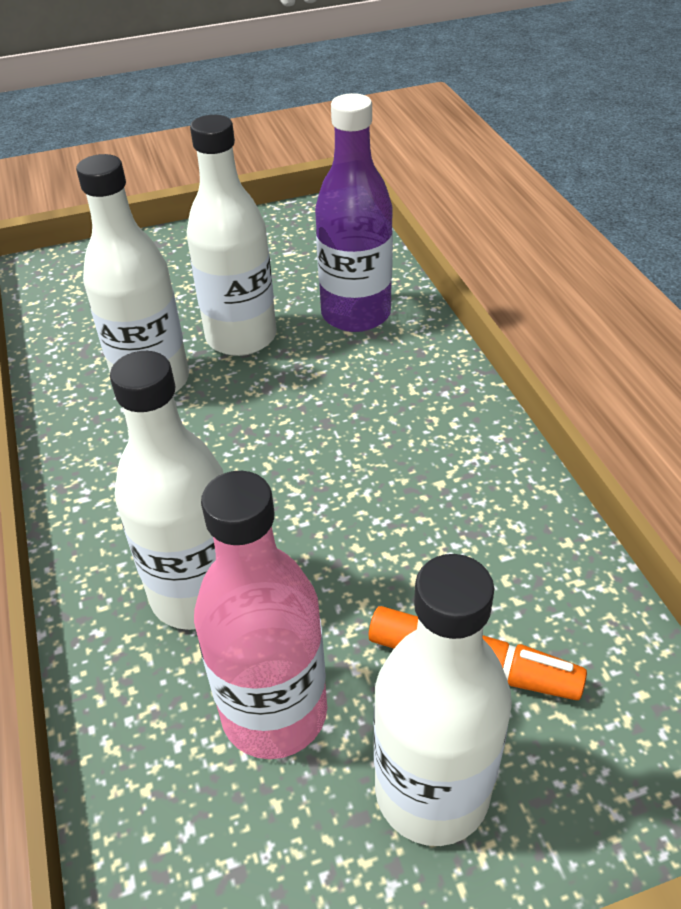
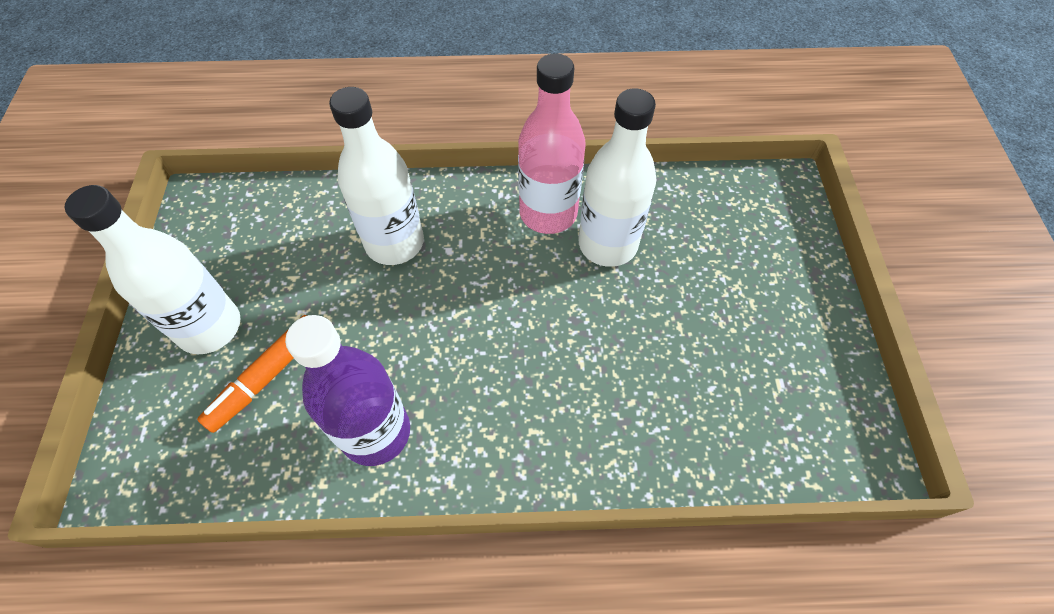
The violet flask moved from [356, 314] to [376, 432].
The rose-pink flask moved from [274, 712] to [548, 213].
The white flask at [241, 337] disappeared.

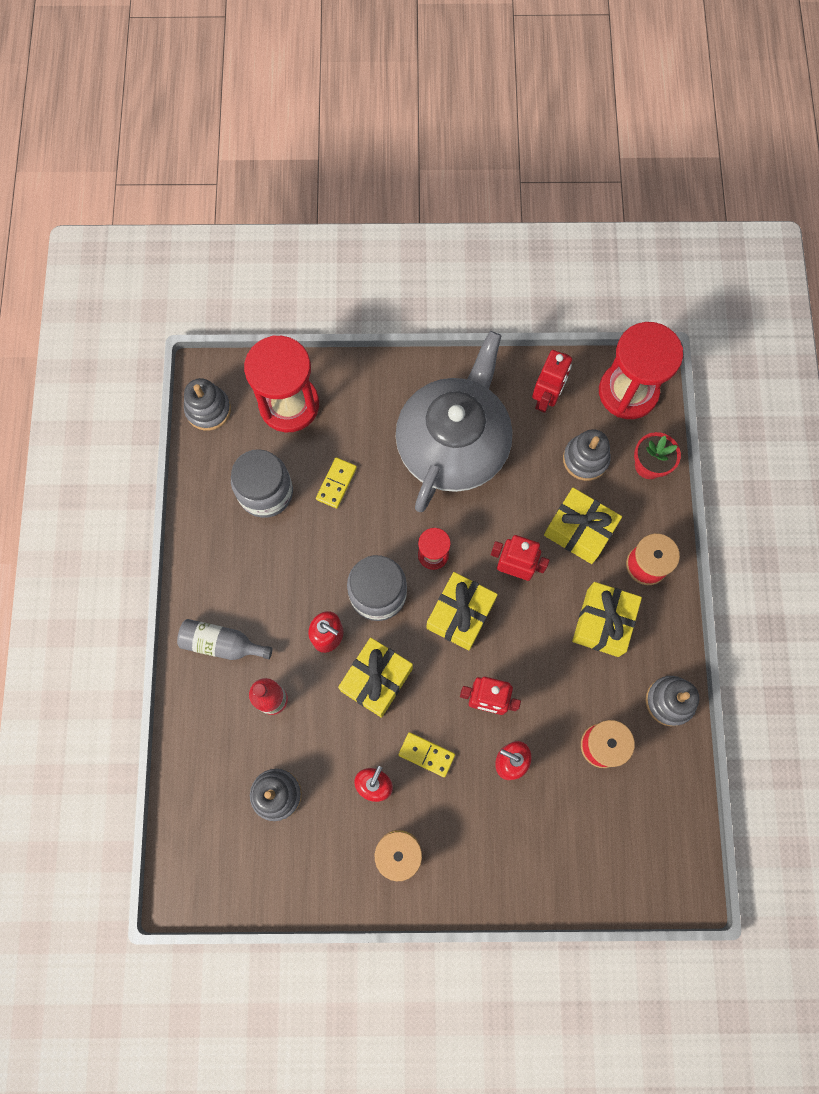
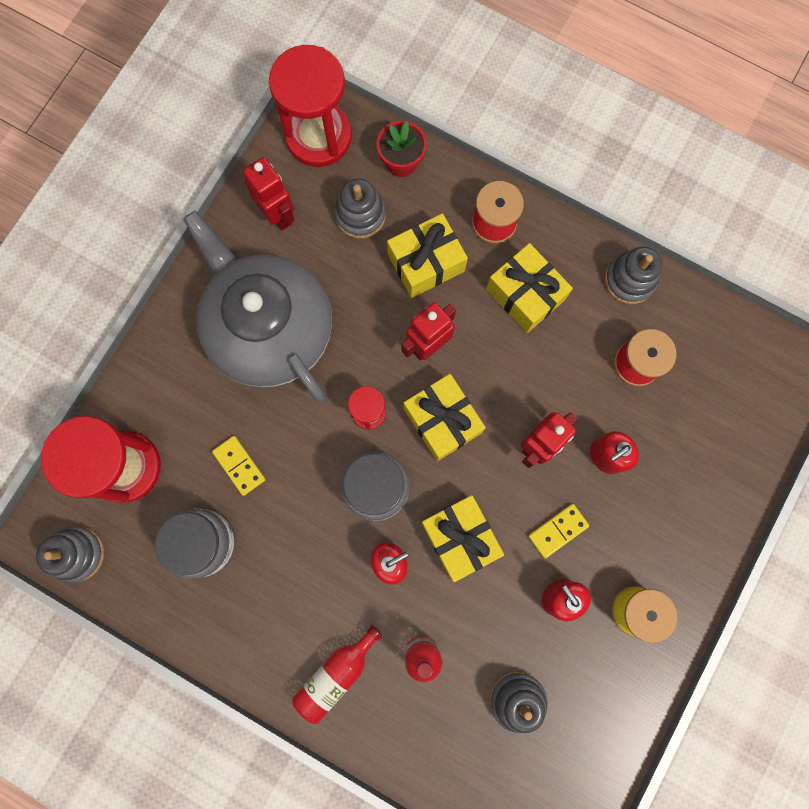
The ash-grey flask at [222, 644] became the red flask at [336, 674].

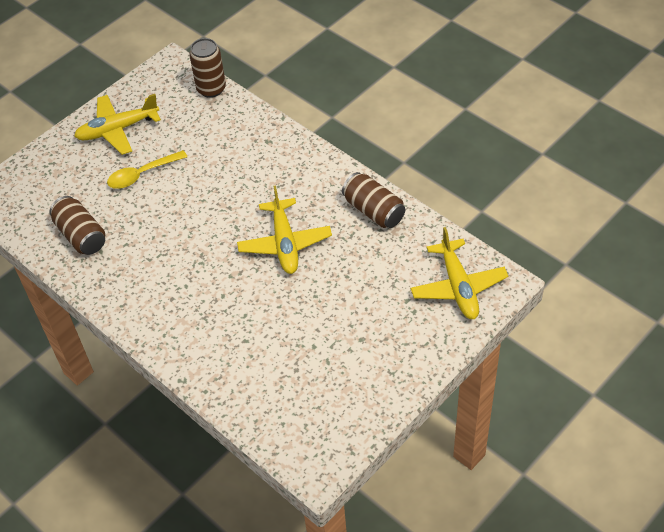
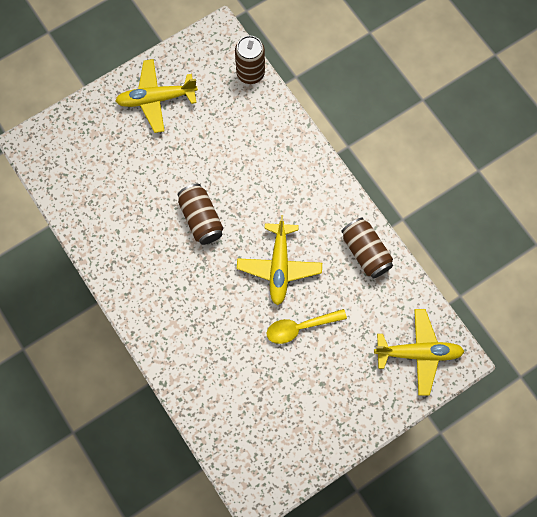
The brown soda can moved from [81, 235] to [201, 219].
The bright yellow spoon moved from [142, 174] to [300, 327].
The bright yellow toy plane at [458, 287] turned 90 degrees counterclockwise.

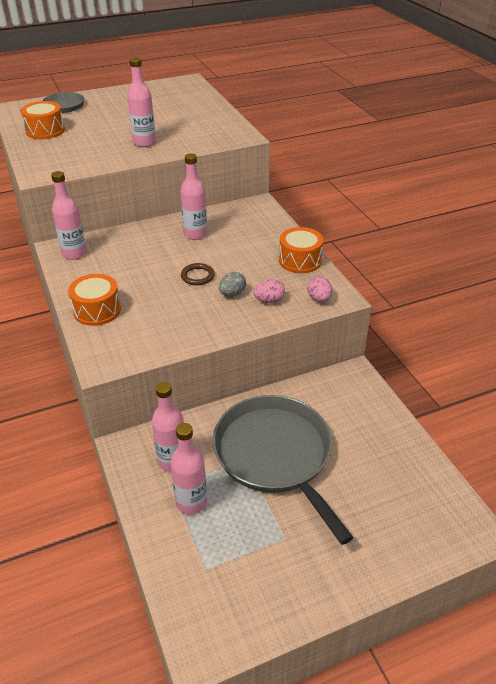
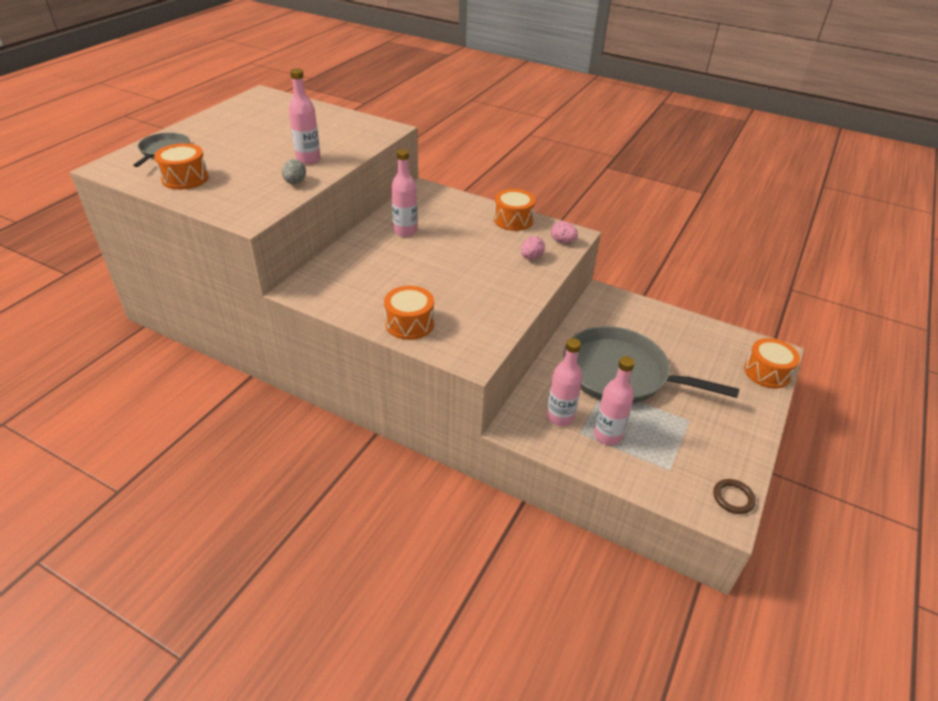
The ash-grey egg shape moved from [232, 294] to [295, 182].
The brown hoop moved from [197, 276] to [733, 498].
The orange snare drum at [767, 372] appeared.
The rose-pink flask at [74, 253] disappeared.

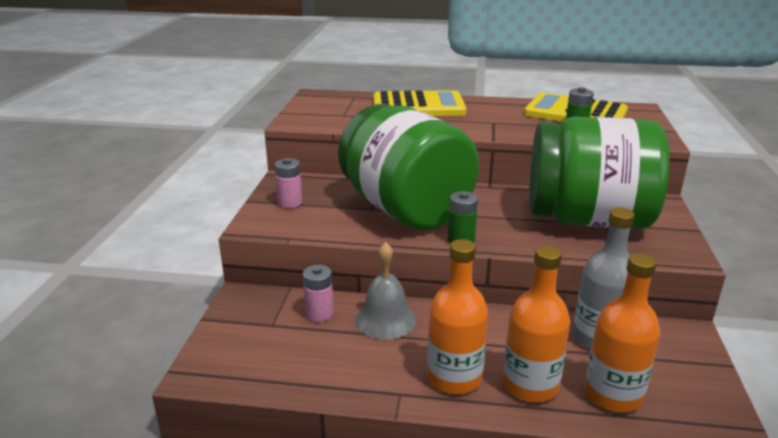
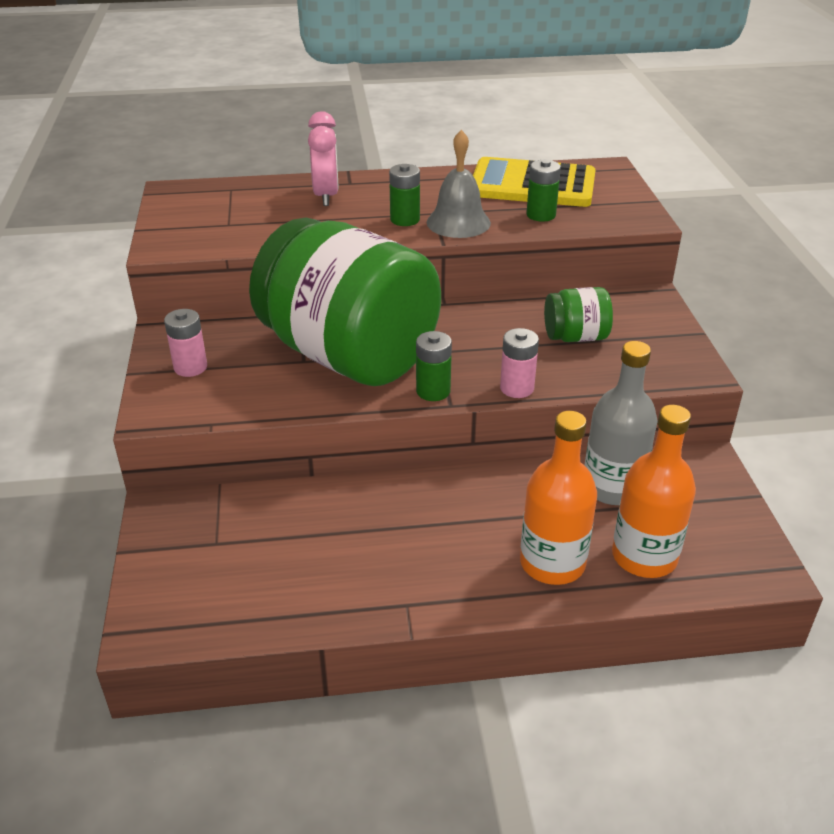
The bright yellow pocket calculator at [418, 106] was replaced by the rose-pink bedside clock at [326, 196].
The leaf-green power cell at [405, 219] appeared.
The ash-grey bell moved from [385, 320] to [458, 222].
The rose-pink power cell moved from [319, 313] to [516, 388].
The leaf-green jam jar at [587, 219] changed to 0.40 times the size.
The orange flask at [454, 377] disappeared.

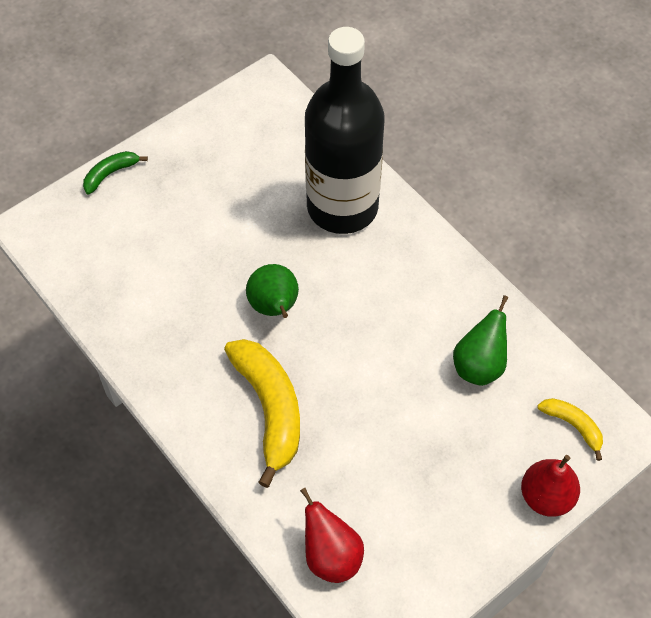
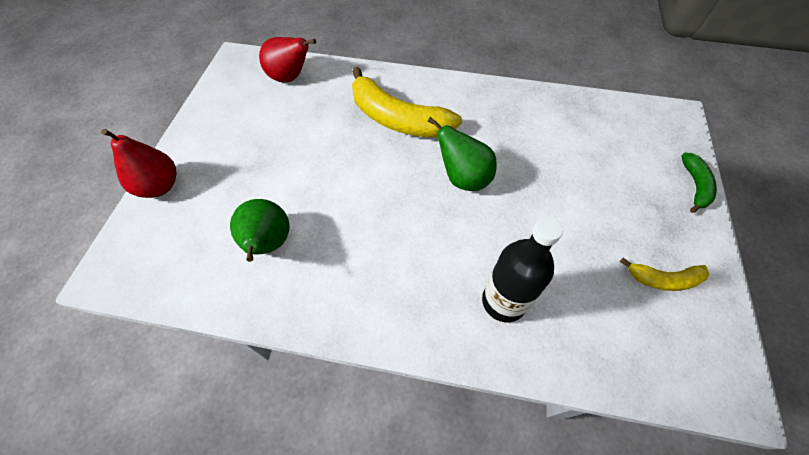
The black flask at [342, 207] changed to 0.53 times the size.
The bright yellow banana fruit moved from [573, 426] to [663, 279].

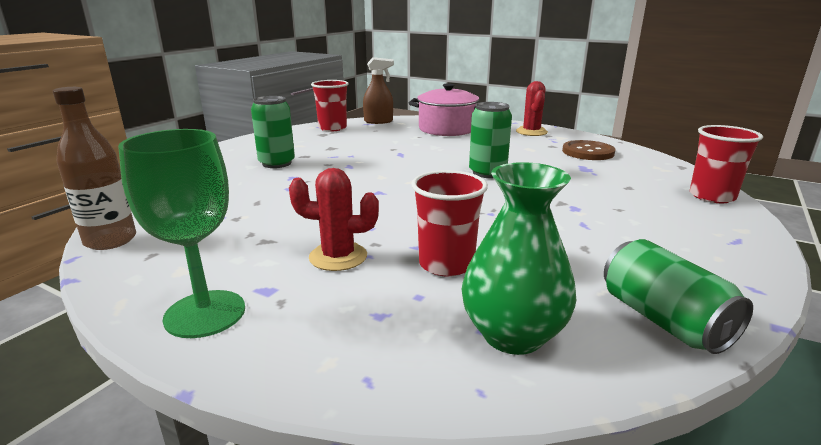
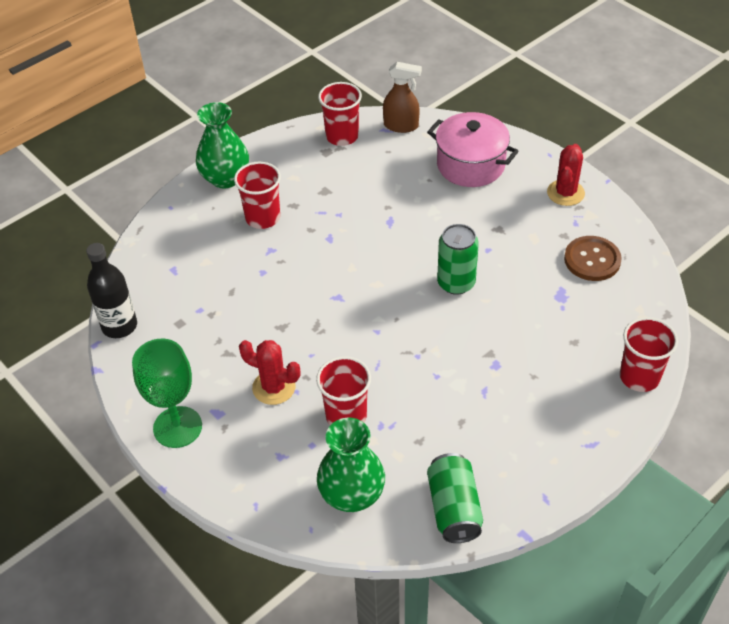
The brown flask at [110, 240] became the black flask at [119, 326].
The leaf-green flower vase at [225, 178] appeared.
The leaf-green soda can at [277, 163] was replaced by the red beaker at [263, 217].

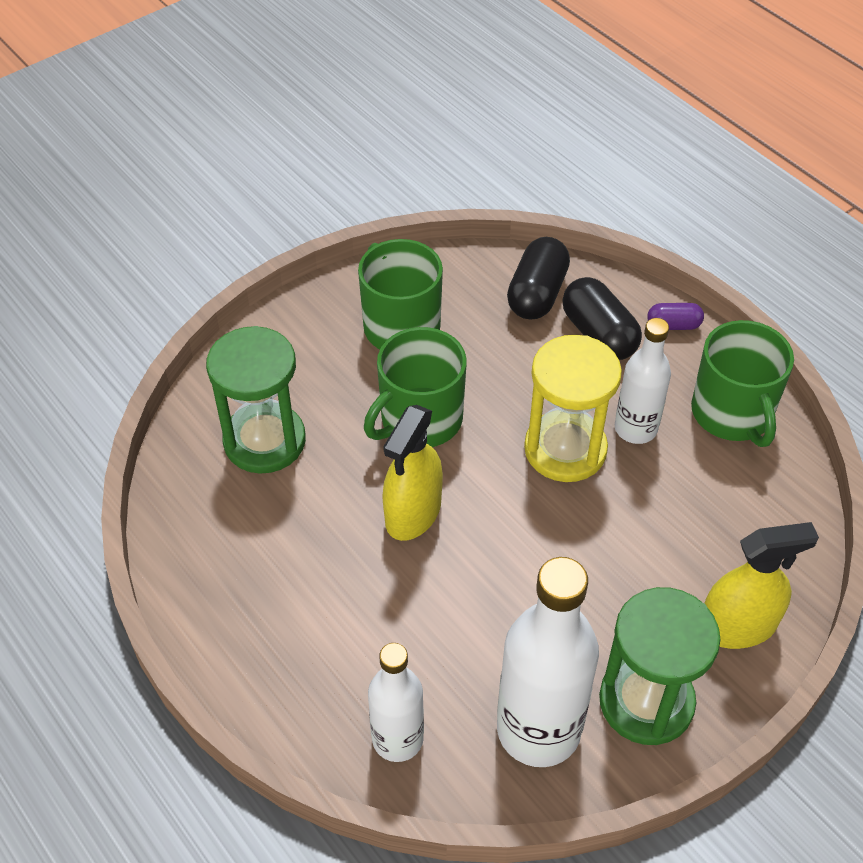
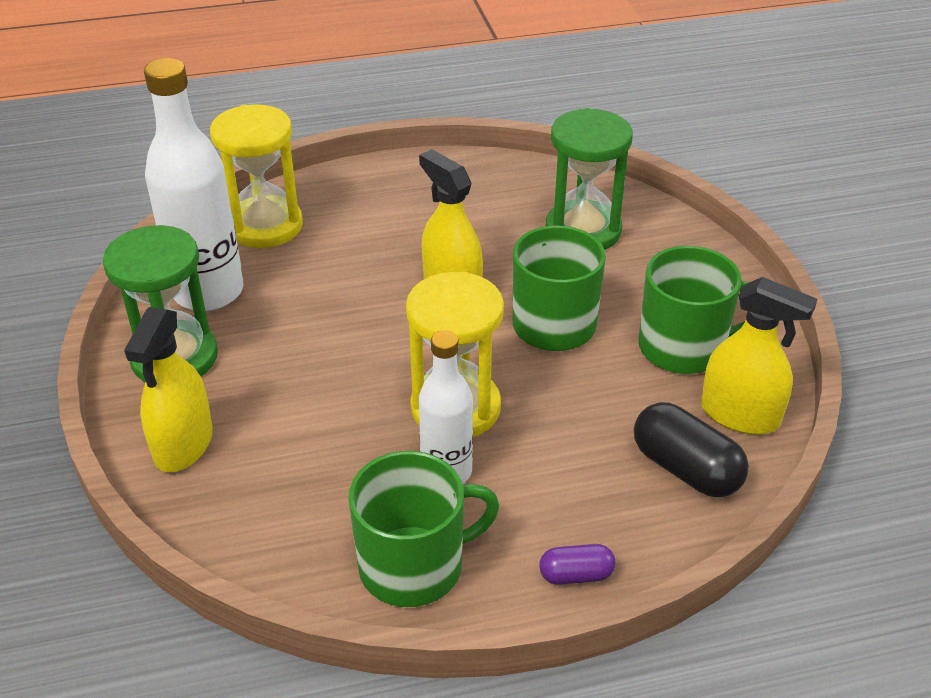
The white flask at [397, 739] was replaced by the bright yellow sandglass at [265, 226].
The leaf-green coffee mug at [732, 413] turned 150 degrees clockwise.
The violet capsule at [673, 325] turned 60 degrees clockwise.
The bright yellow spray bottle at [740, 415] appeared.
The black capsule at [599, 334] disappeared.

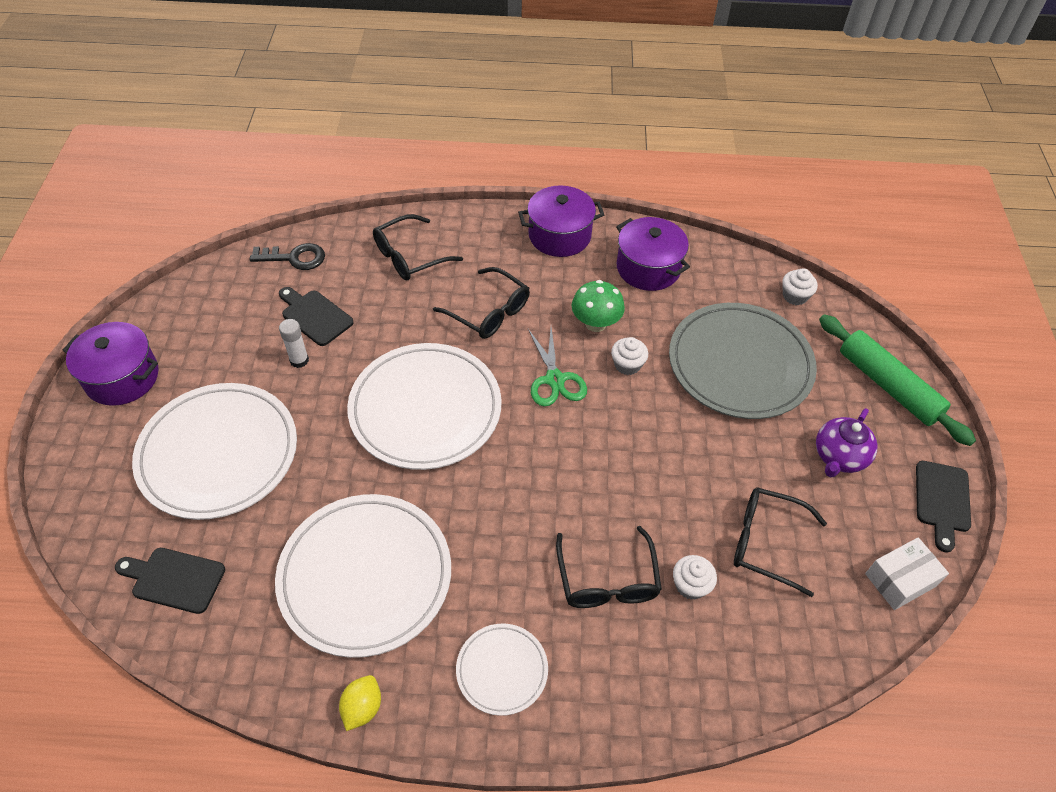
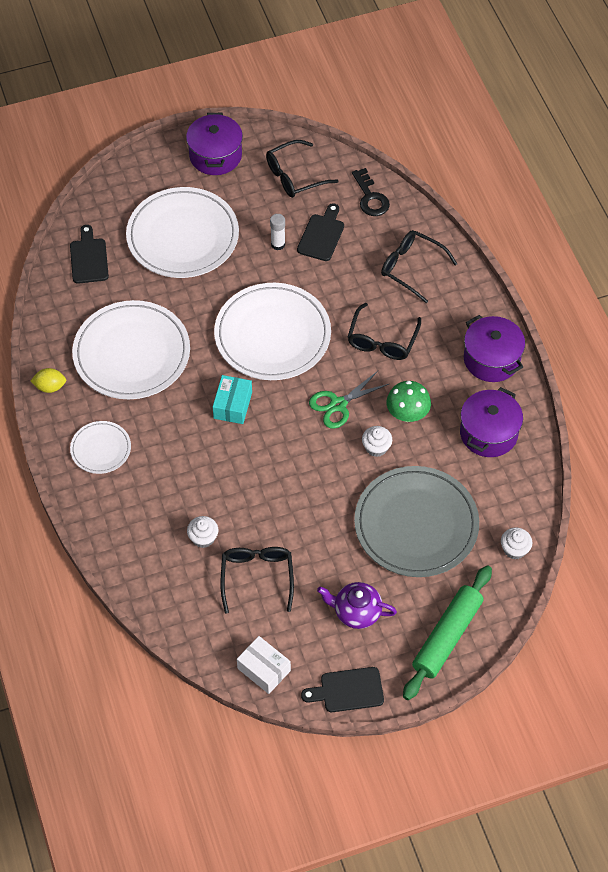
The teal parcel at [232, 405] appeared.
The black glasses moved from [607, 580] to [294, 176].

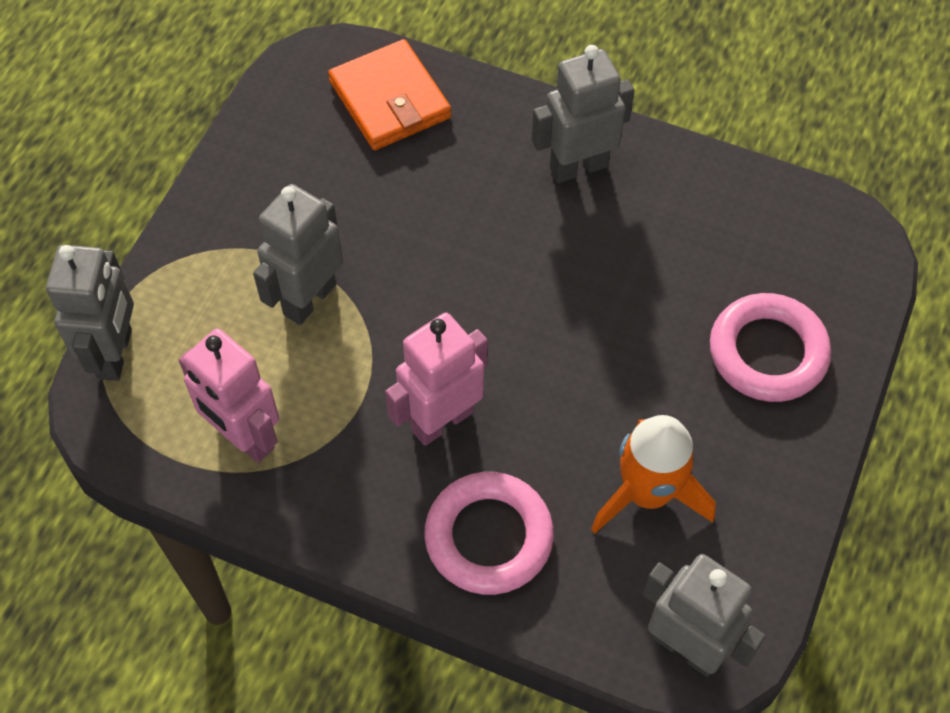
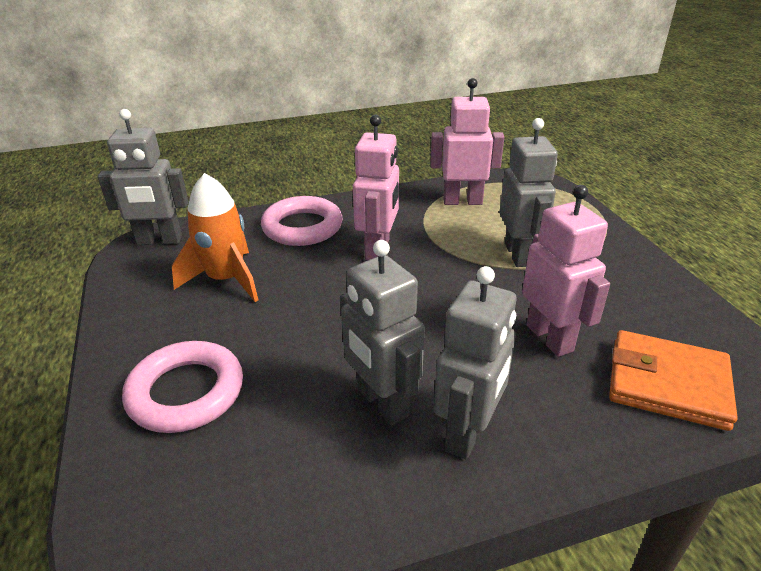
The ash-grey toy robot moved from [115, 354] to [382, 403].
The rose-pink toy robot at [550, 338] appeared.

